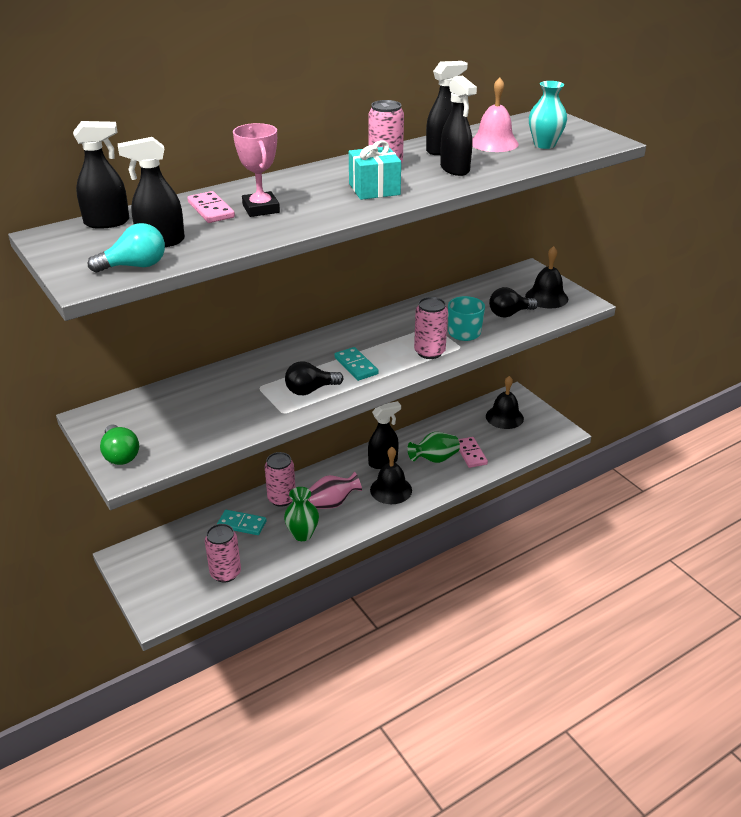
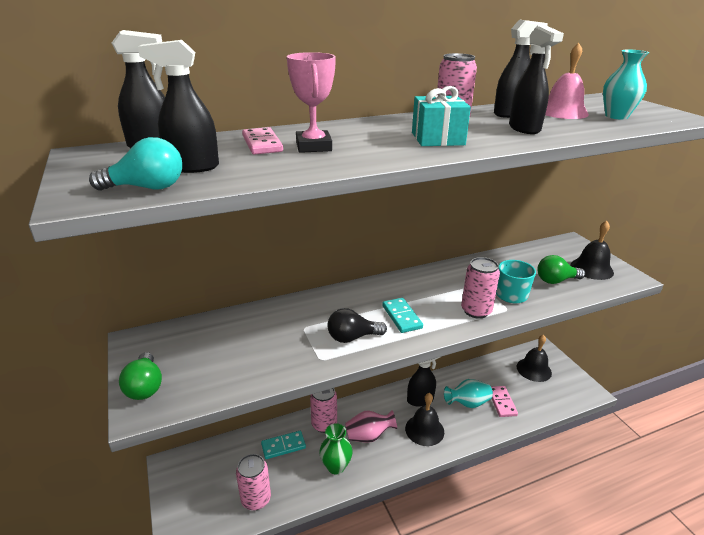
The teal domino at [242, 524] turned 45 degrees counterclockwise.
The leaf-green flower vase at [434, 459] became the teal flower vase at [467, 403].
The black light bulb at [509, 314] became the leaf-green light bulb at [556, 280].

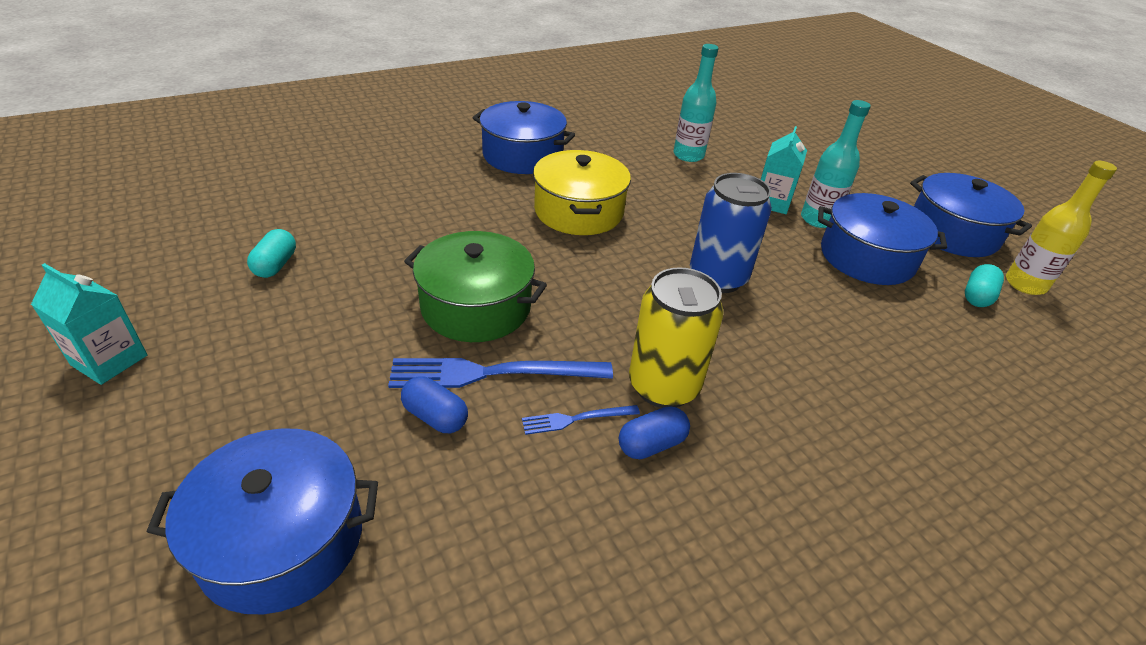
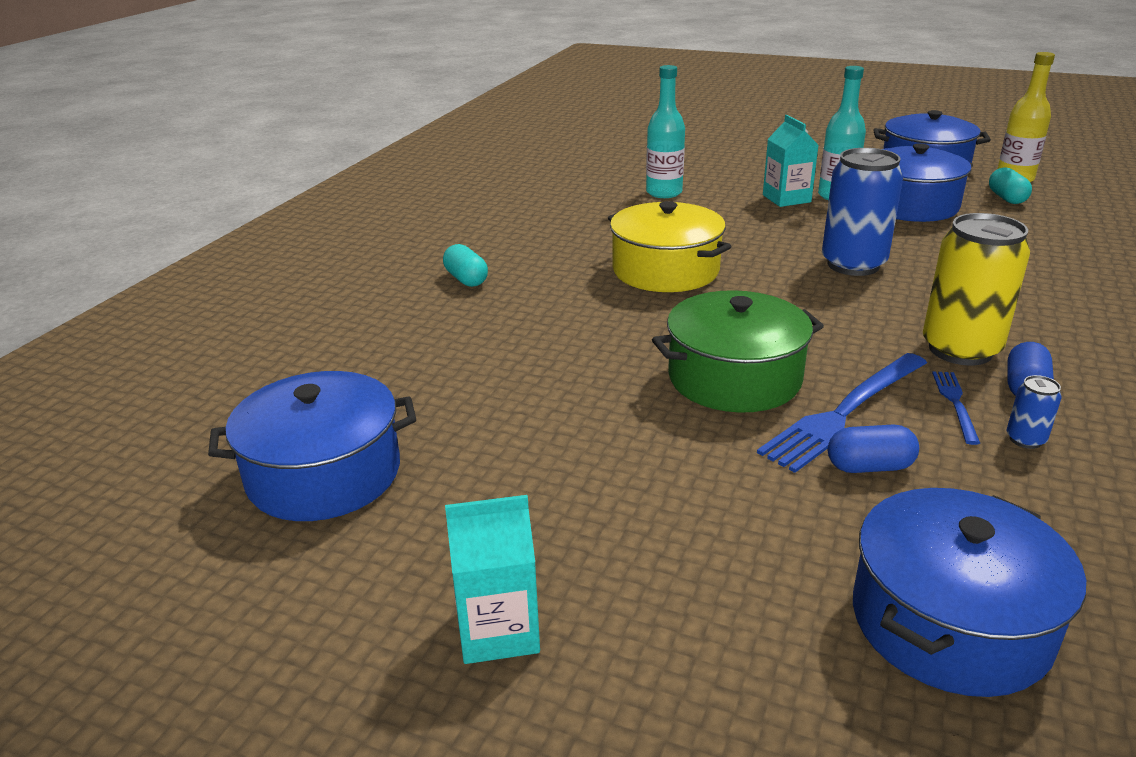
The cobalt cooking pot moved from [522, 155] to [324, 474].
The teal capsule moved from [275, 265] to [466, 279].
The cobalt fork at [576, 419] turned 150 degrees clockwise.
The cobalt soda can at [1025, 439] appeared.

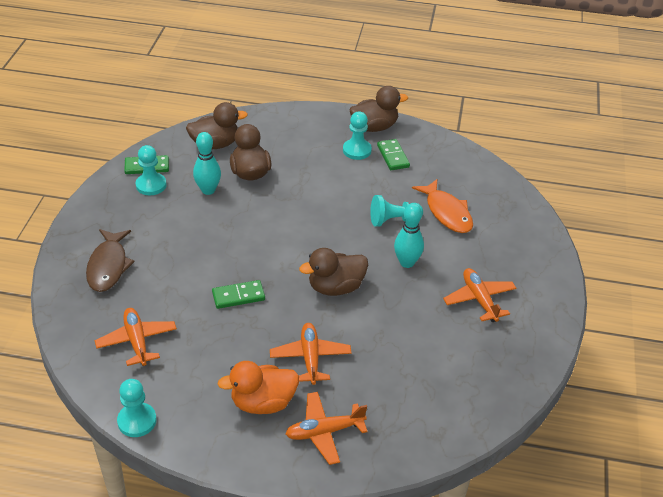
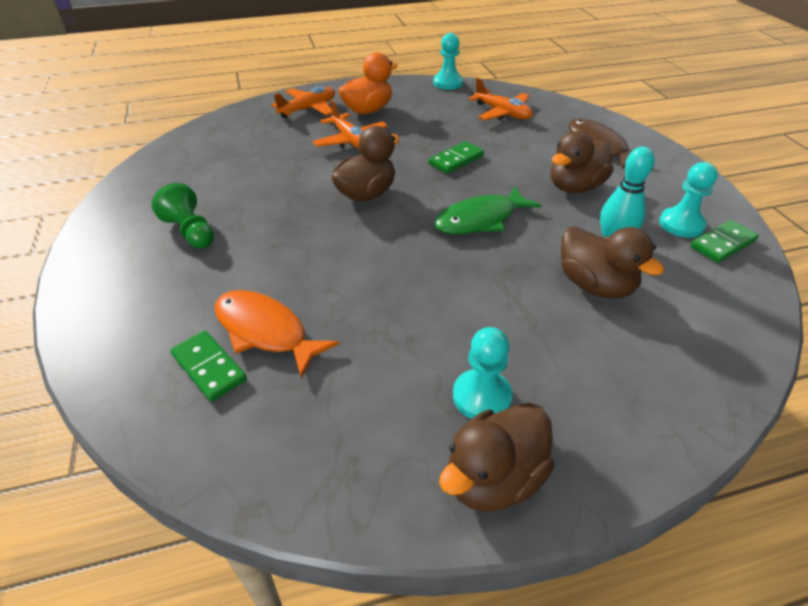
The orange toy plane at [479, 300] was replaced by the leaf-green game pawn at [190, 232].
The leaf-green domino moved from [393, 156] to [209, 367].
The leaf-green toy fish at [480, 219] appeared.
The brown duck moved from [215, 144] to [575, 187].
The teal game pawn at [393, 220] disappeared.
The teal tenpin at [407, 262] disappeared.

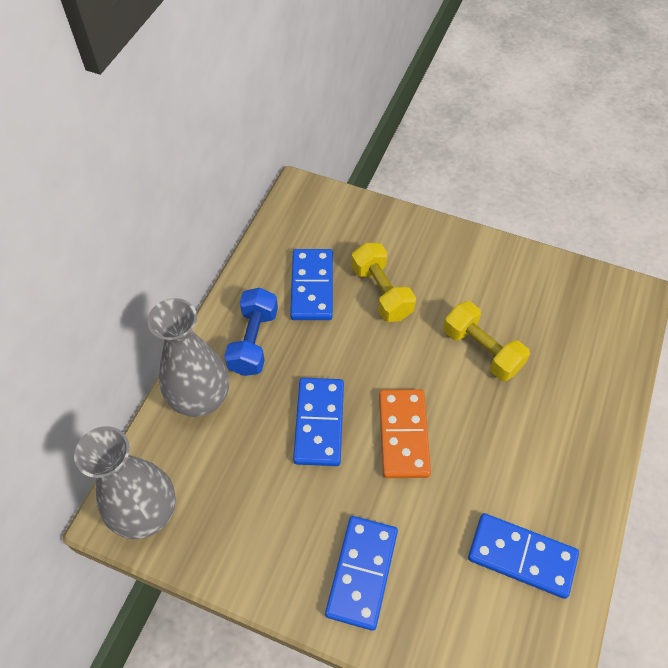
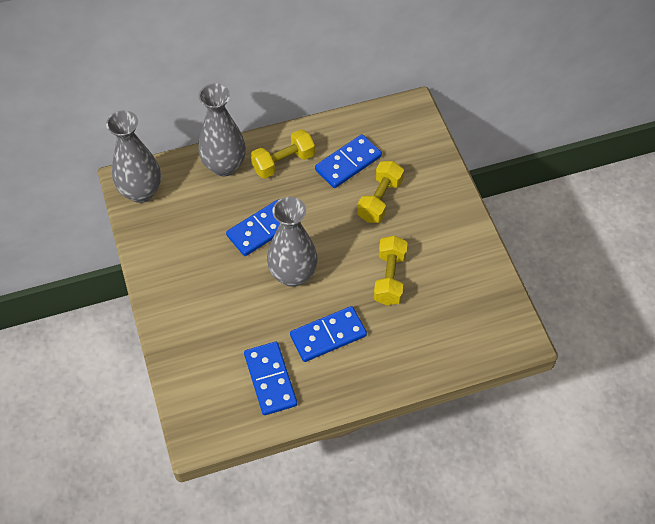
The cobalt hand weight at [253, 341] became the bright yellow hand weight at [283, 162].
The orange domino at [403, 435] was replaced by the ash-grey flower vase at [293, 275].
The cobalt domino moved from [362, 572] to [328, 336].

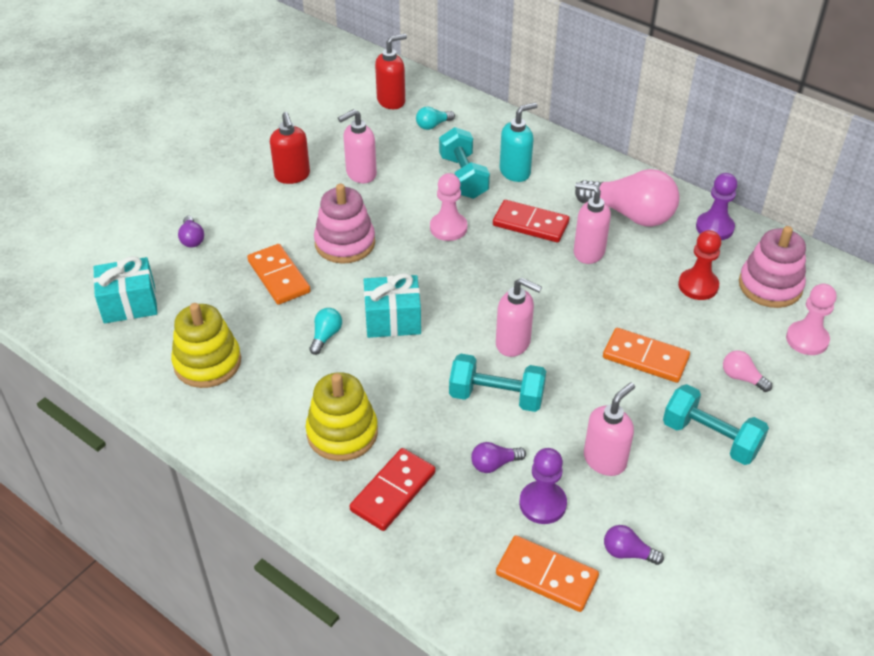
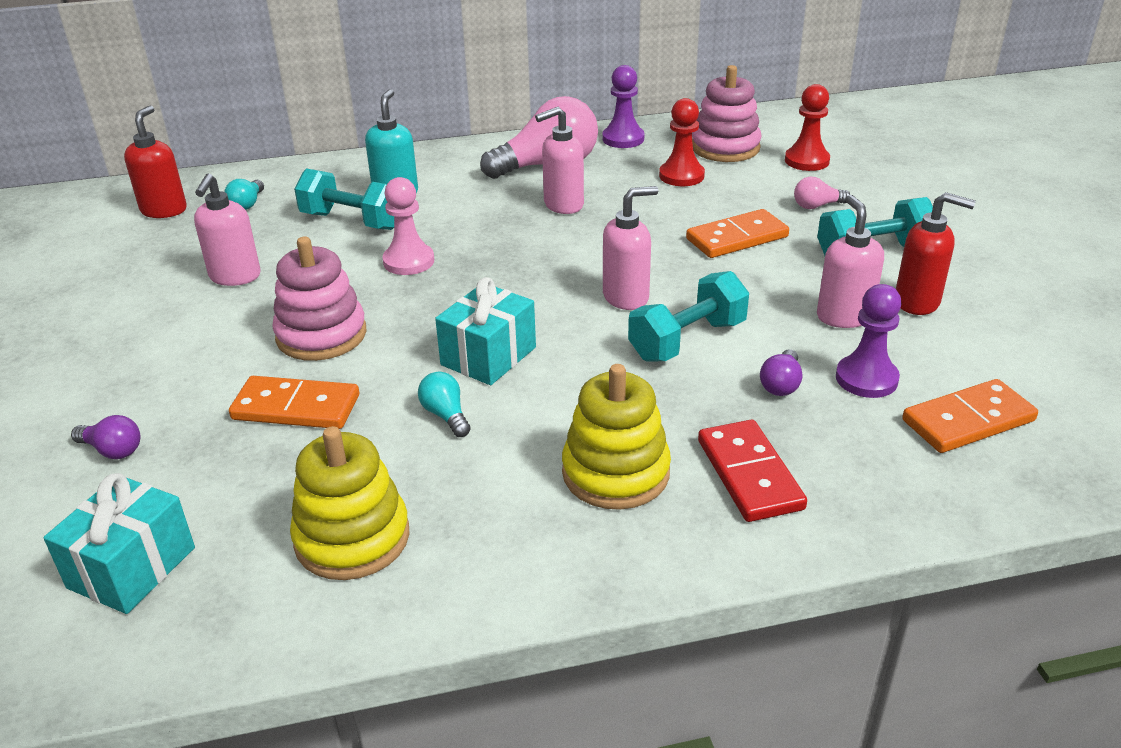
The rose-pink game pawn at [807, 339] became the red game pawn at [806, 161].
The red soap dispenser moved from [292, 176] to [917, 302].
The red domino at [530, 224] disappeared.
The violet light bulb at [627, 553] disappeared.

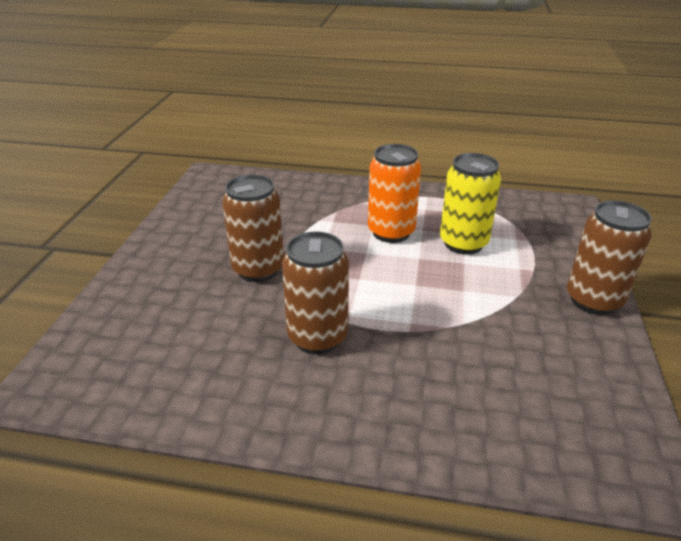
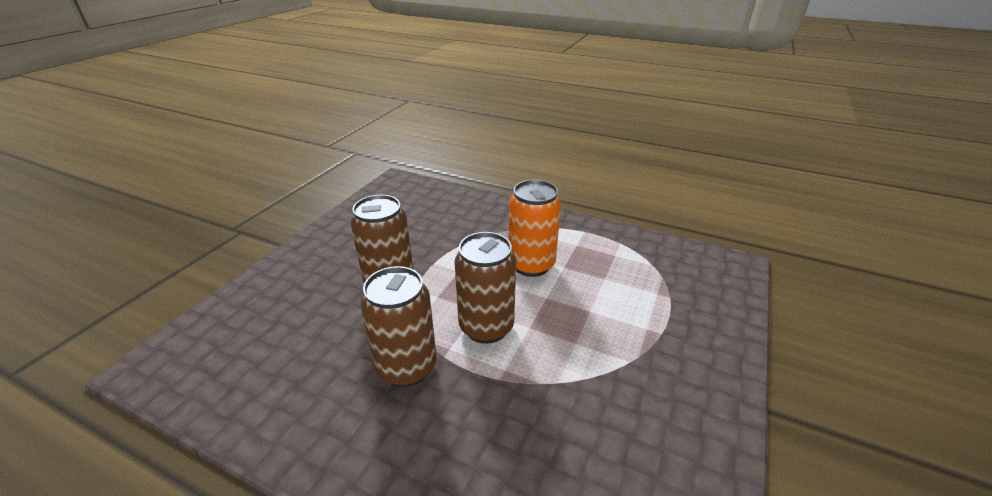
The brown soda can moved from [593, 300] to [486, 327].
The bright yellow soda can at [463, 243] disappeared.

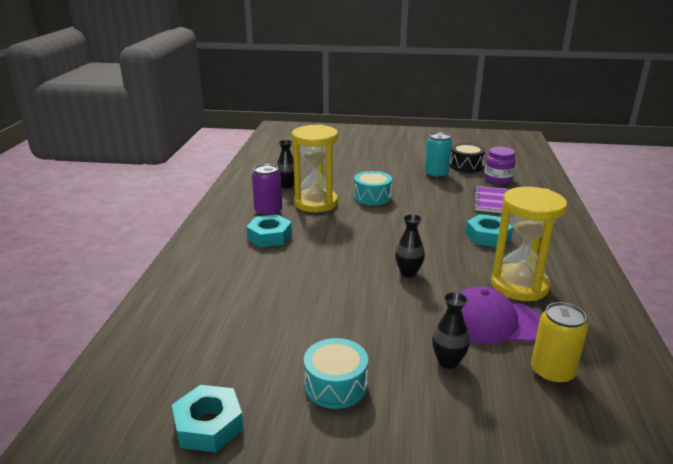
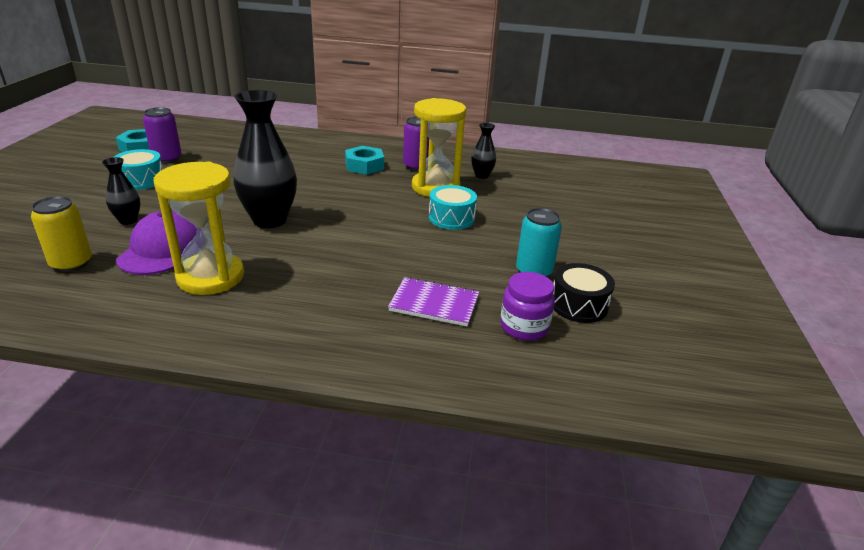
The violet soda can at [167, 158] appeared.
The black flower vase at [408, 272] changed to 2.01 times the size.
The teal hex nut at [488, 236] disappeared.

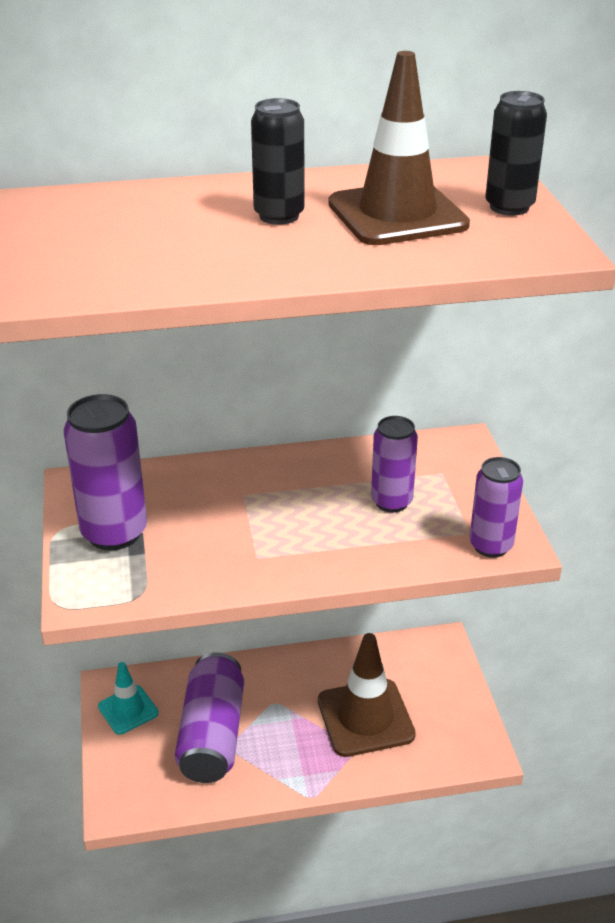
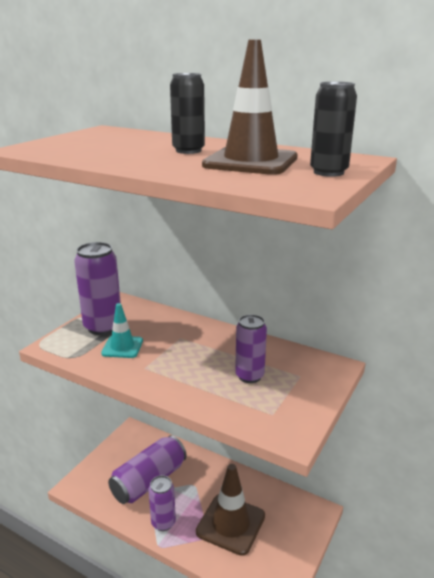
The teal safety cone moved from [128, 710] to [122, 347].
The violet soda can moved from [491, 546] to [163, 522].

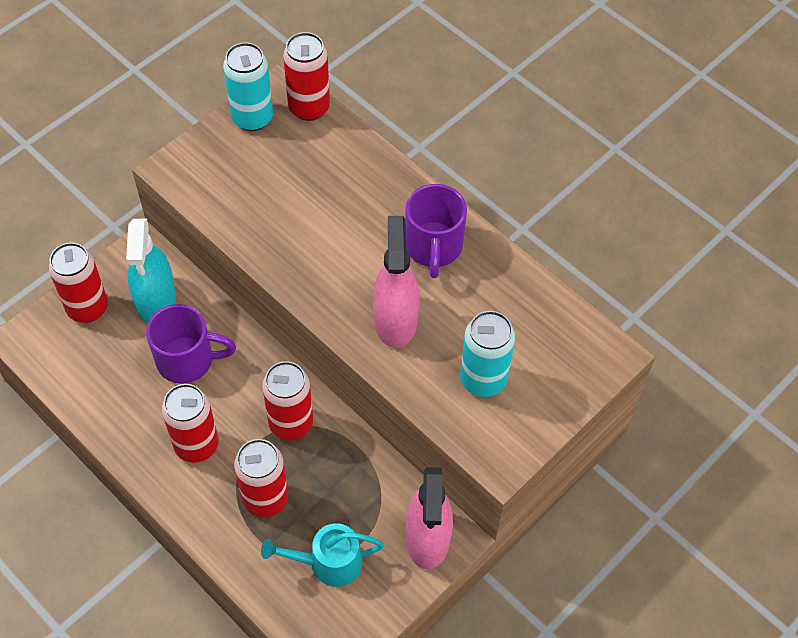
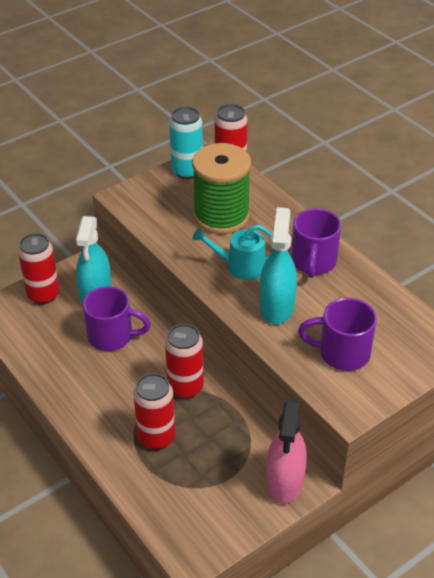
The leaf-green bobbin at [221, 216] appeared.
The teal sprinkling can moved from [328, 562] to [240, 266].
The rose-pink spray bottle at [395, 320] became the teal spray bottle at [276, 306].
The teal soda can at [483, 379] was replaced by the violet coffee mug at [342, 353].
The red soda can at [196, 445] disappeared.

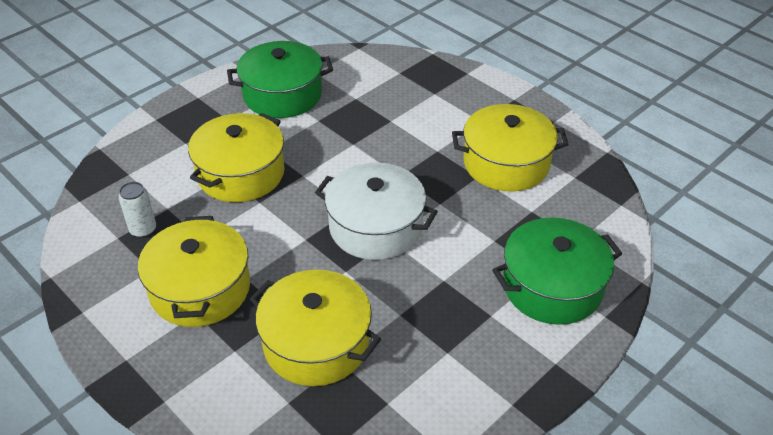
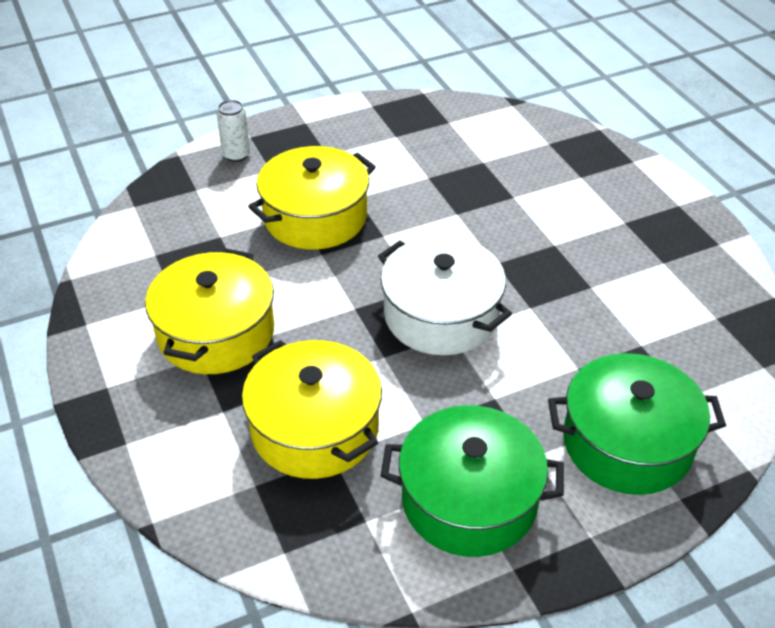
The white soda can moved from [143, 230] to [236, 155].
The leaf-green cooking pot moved from [282, 95] to [469, 500].
The bright yellow cooking pot at [506, 163] disappeared.

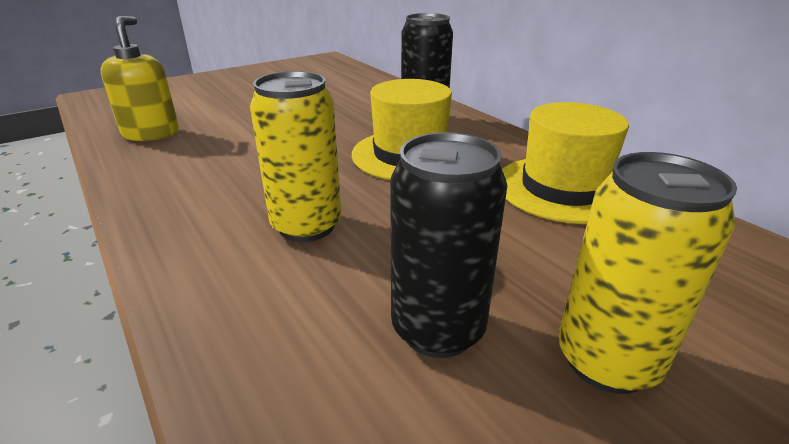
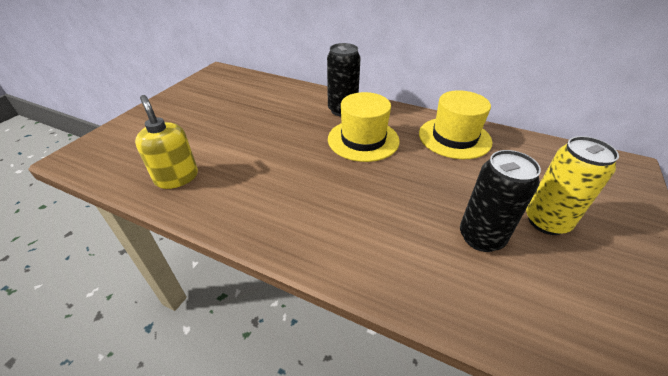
The bright yellow soda can at [306, 226] disappeared.

